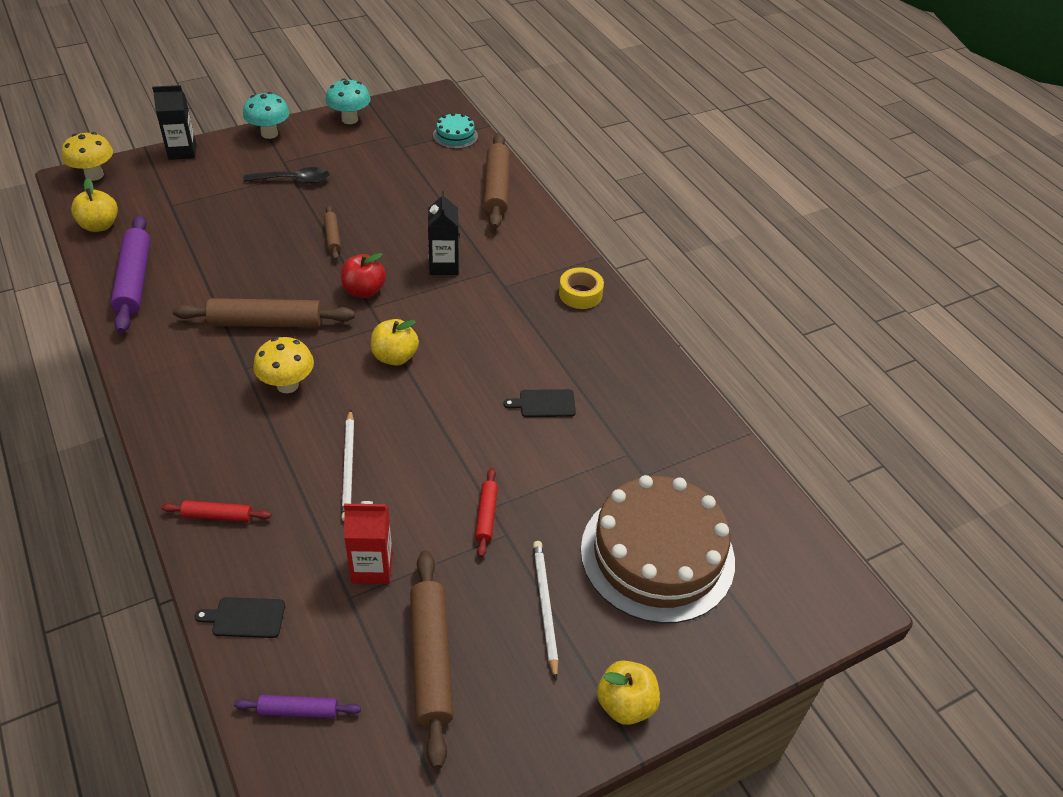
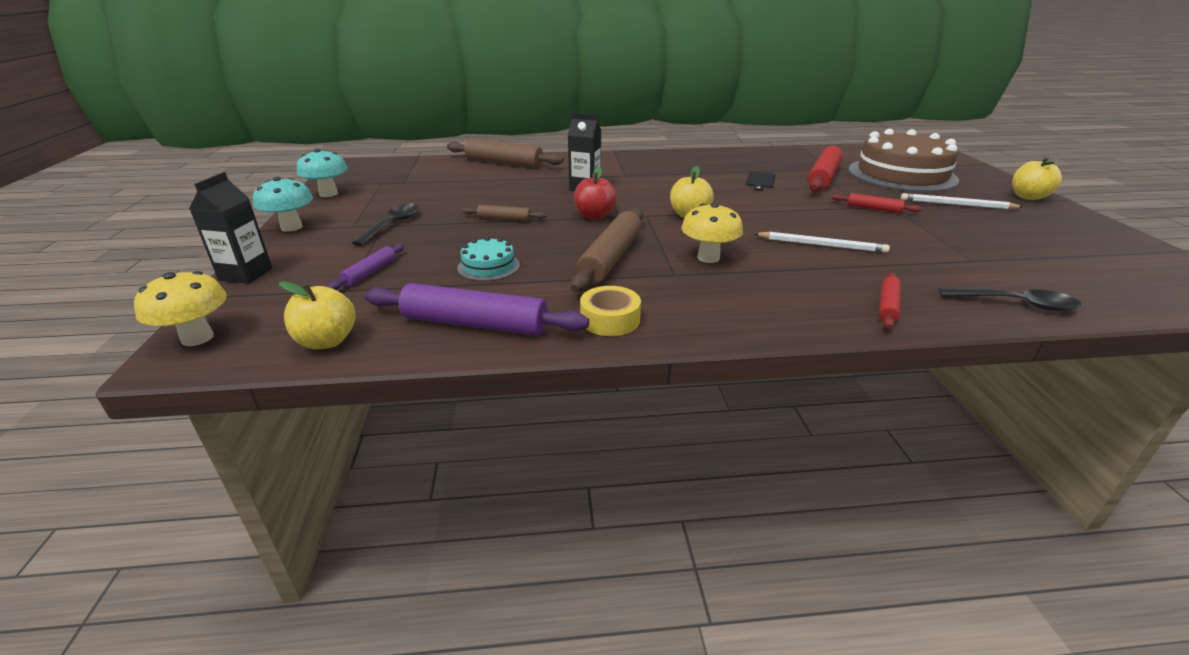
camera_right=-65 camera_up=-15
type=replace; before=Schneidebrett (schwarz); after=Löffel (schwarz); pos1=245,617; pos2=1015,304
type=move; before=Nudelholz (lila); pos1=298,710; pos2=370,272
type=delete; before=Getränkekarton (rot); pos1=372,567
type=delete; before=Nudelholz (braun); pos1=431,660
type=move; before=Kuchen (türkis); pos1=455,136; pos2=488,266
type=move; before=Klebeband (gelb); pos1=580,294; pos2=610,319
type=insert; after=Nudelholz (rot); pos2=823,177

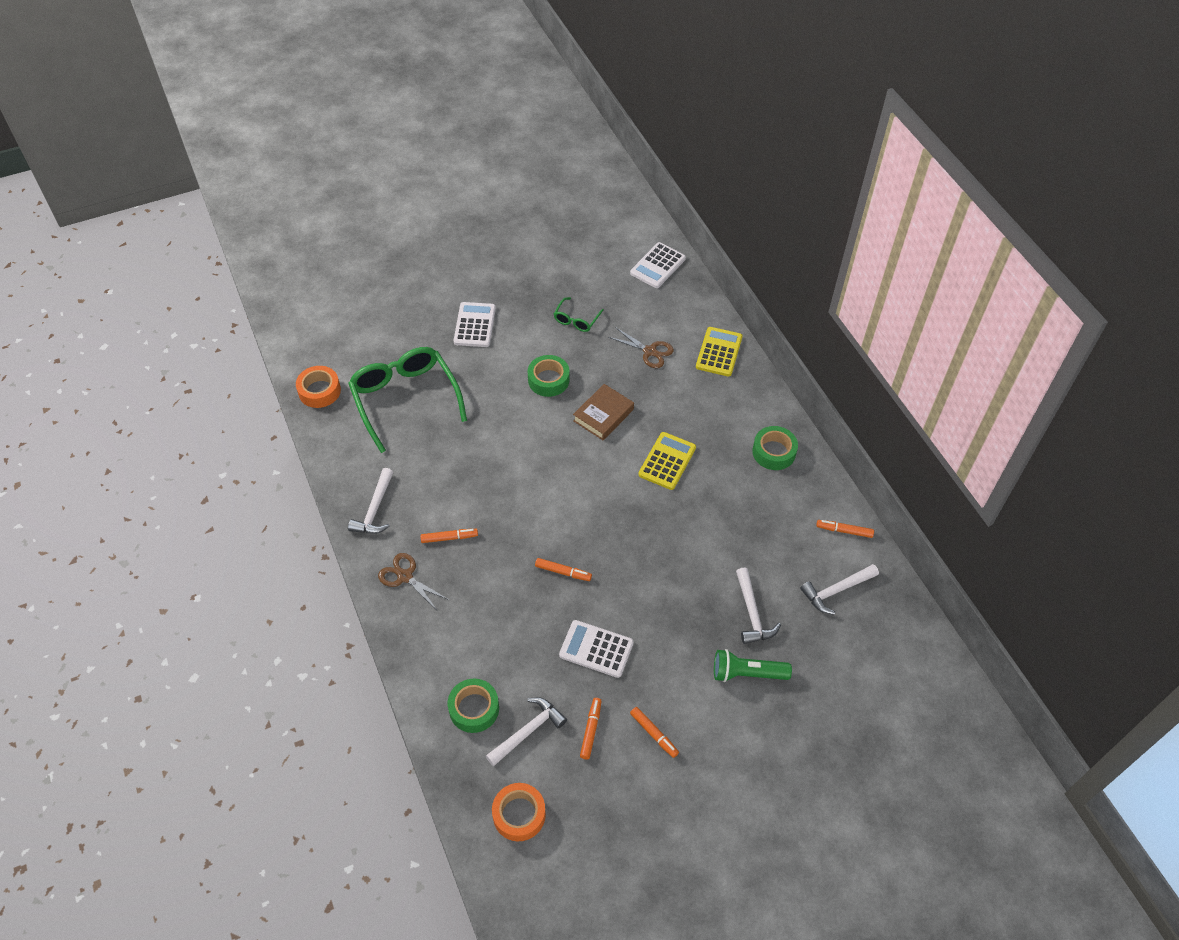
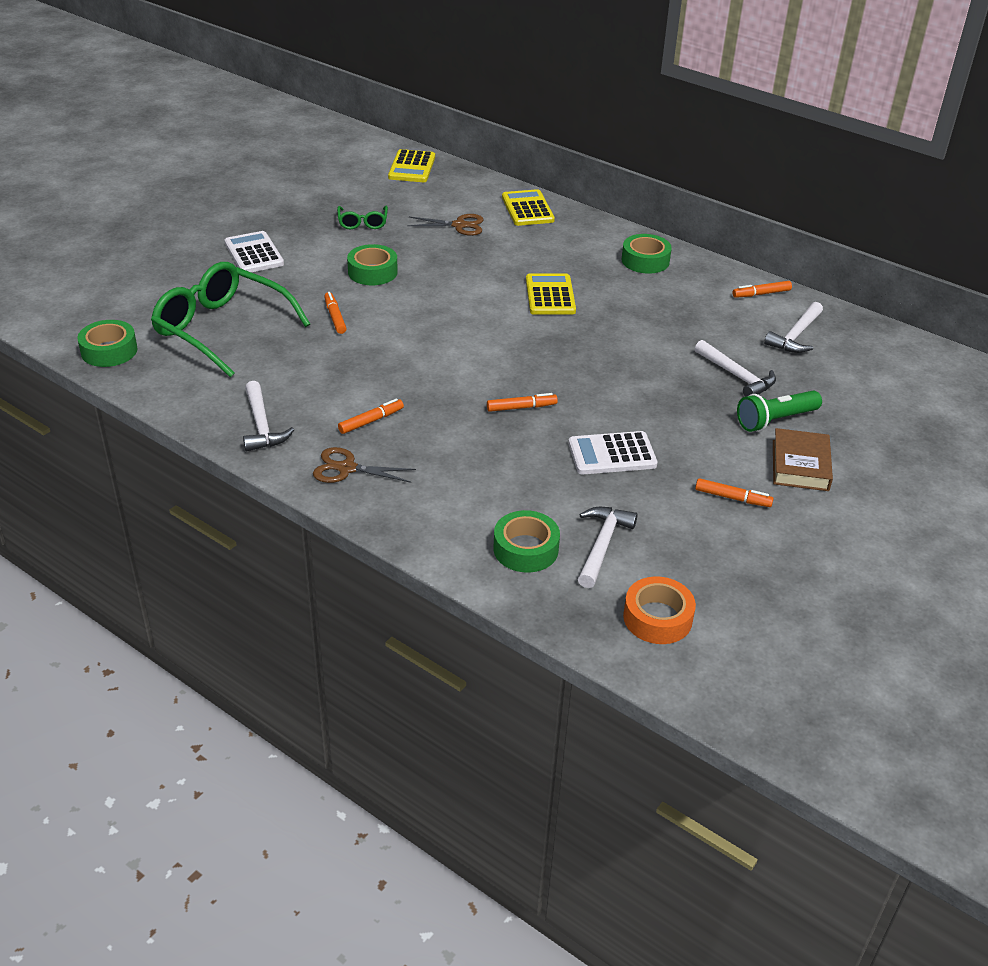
camera_right=-30 camera_up=-15
type=recolor; before=Klebeband (orange); after=Klebeband (grün); pos1=319,391; pos2=109,351
type=move; before=Buch (braun); pos1=603,415; pos2=800,465
type=move; before=Filzstift (orange); pos1=591,730; pos2=335,317
type=recolor; before=Taschenrechner (weiß); after=Taschenrechner (gelb); pos1=657,266; pos2=412,167

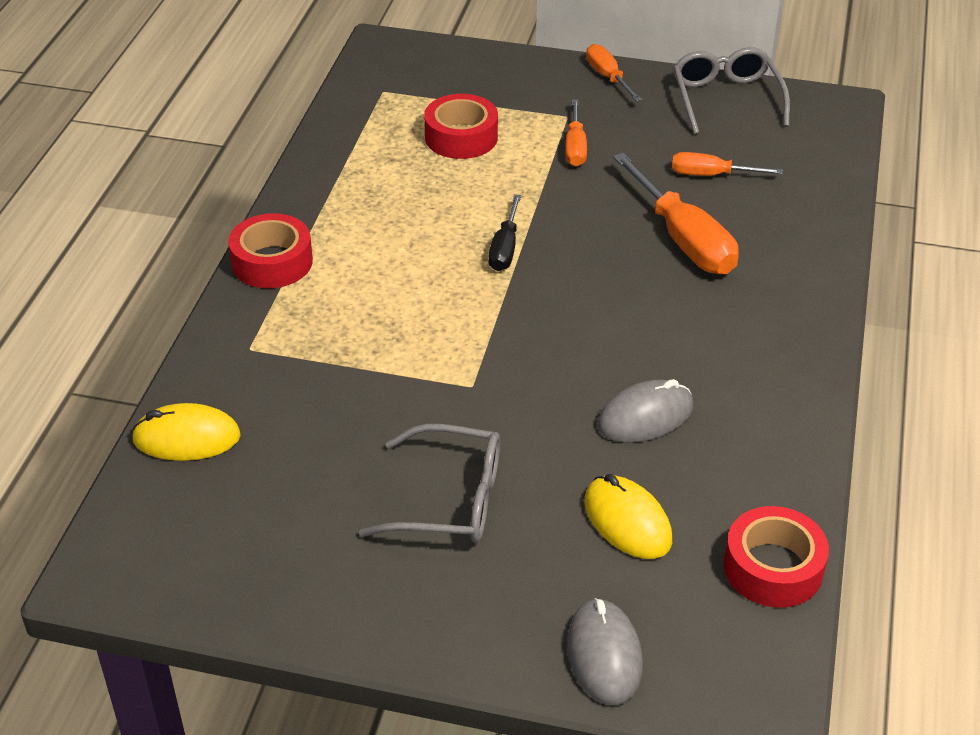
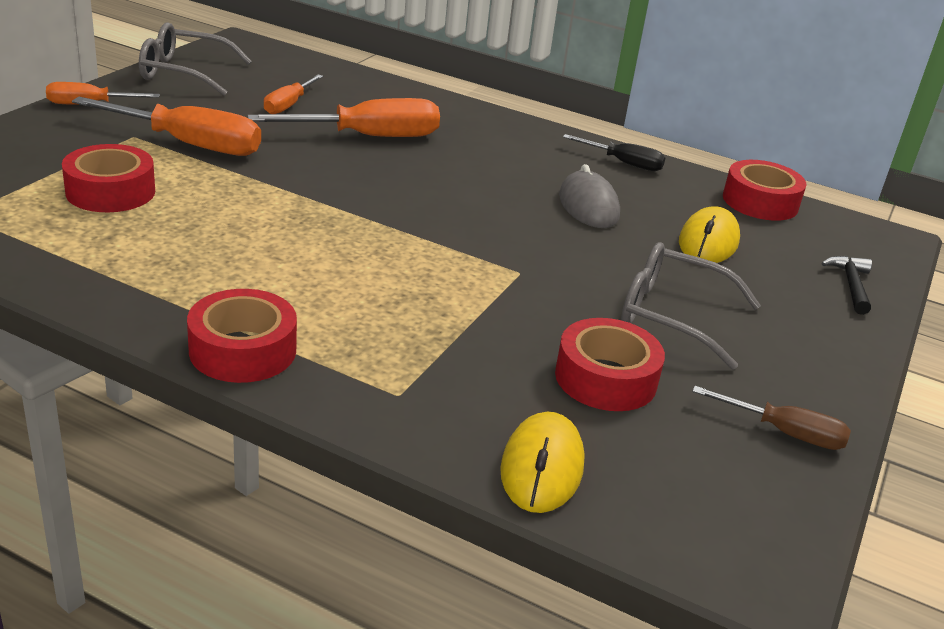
camera_right=-80 camera_up=-10
type=rotate; before=Brille (grau); pos1=449,500; pos2=672,316; turn=-90
type=move; before=Schraubenzieher (schwarz); pos1=505,249; pos2=624,163
type=resize; before=Schraubenzieher (orange); pos1=575,147; pos2=190,145; scale=1.76
type=replace; before=Computermaus (grau); after=Hammer (schwarz); pos1=604,655; pos2=851,285
type=rotate; before=Computermaus (gelb); pos1=627,521; pos2=708,242; turn=-45
type=insert; after=Klebeband (rot); pos2=605,378
type=insert; after=Schraubenzieher (braun); pos2=786,433

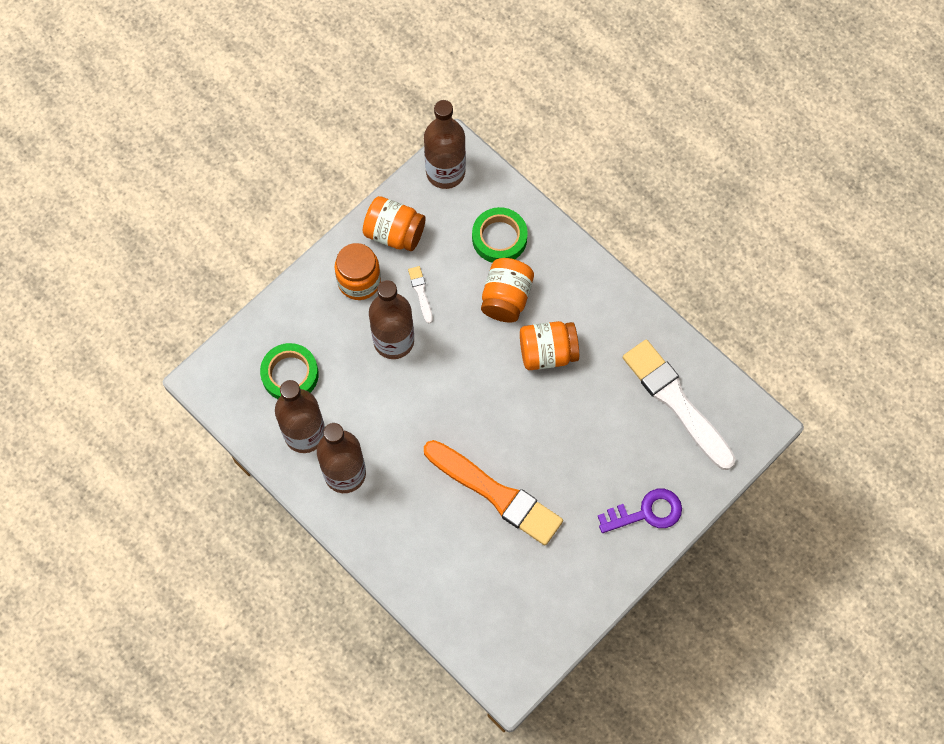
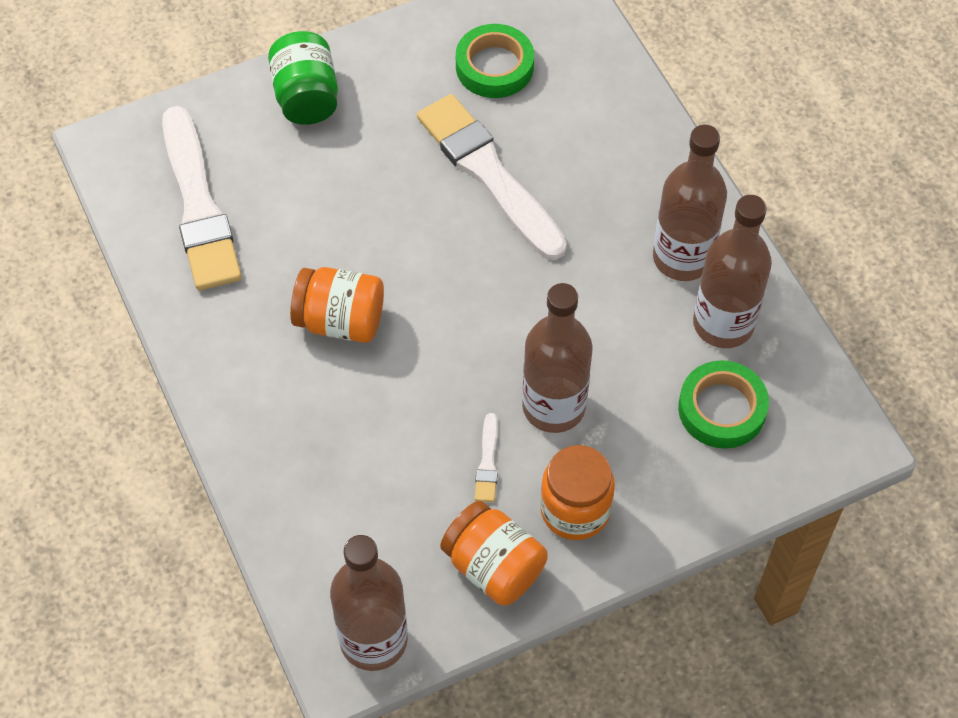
camera_right=-160 camera_up=-10
type=recolor; before=Pinsel (orange); after=Pinsel (weiß); pos1=496,494; pos2=489,174
type=move; before=Klebeband (grün); pos1=499,238; pos2=494,66
type=delete; before=Einmachglas (orange); pos1=506,298
type=replace; before=Schlüssel (lila); after=Einmachglas (grün); pos1=647,512; pos2=306,97

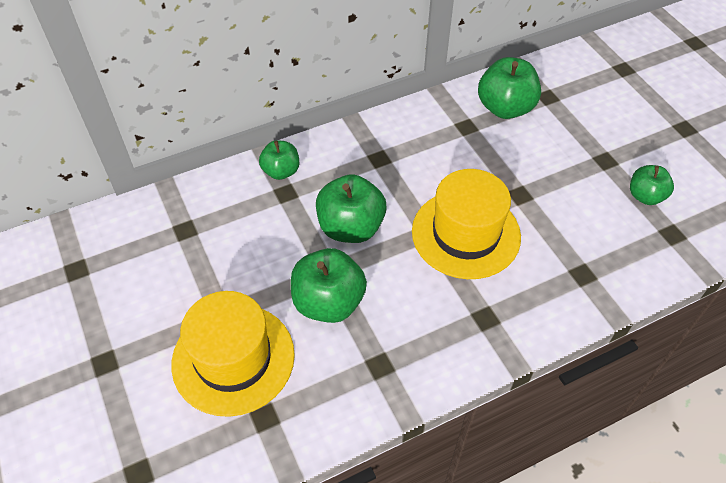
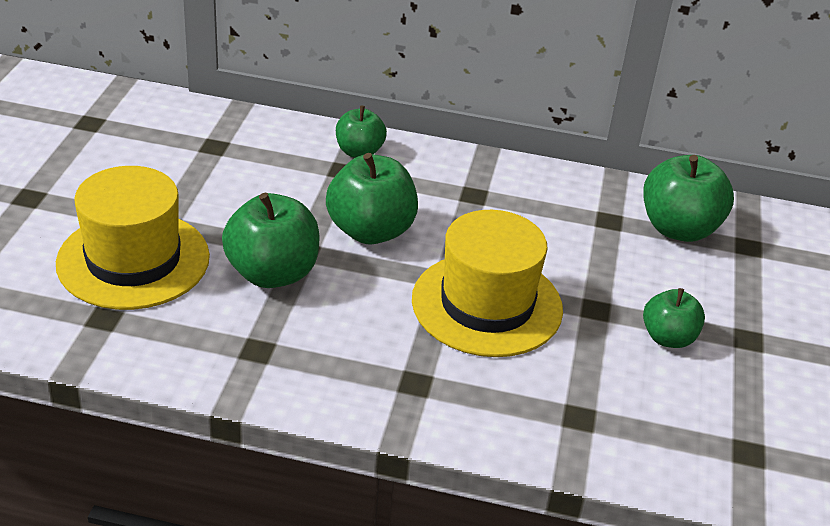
camera_right=35 camera_up=-15
type=move; before=Apfel (grün); pos1=645,196; pos2=668,338

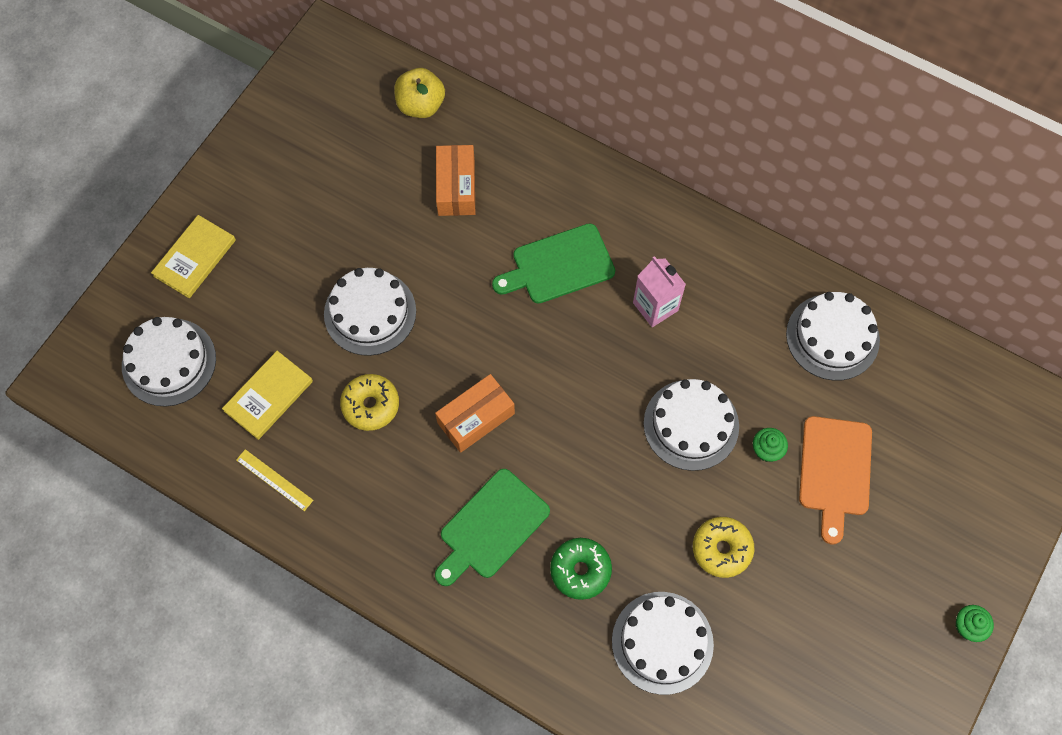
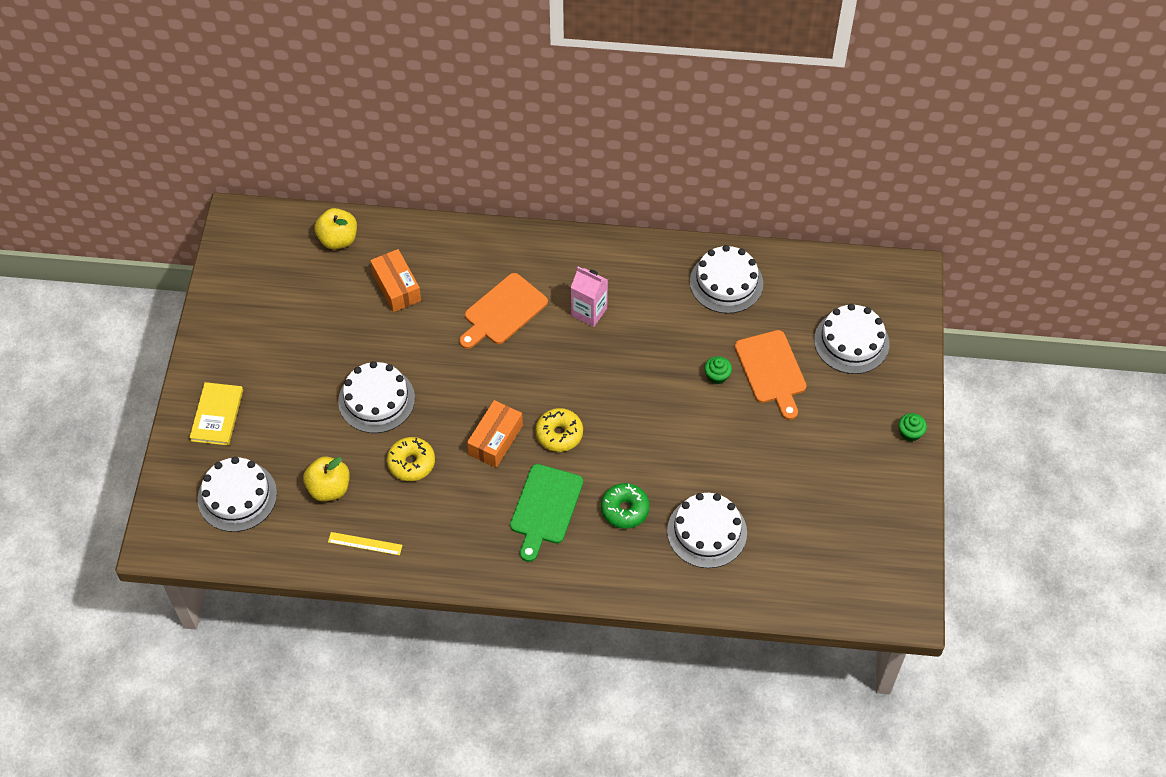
camera_right=-25 camera_up=-10
type=replace; before=Buch (gelb); after=Apfel (gelb); pos1=268,396; pos2=329,488
type=recolor; before=Schneidebrett (grün); after=Schneidebrett (orange); pos1=558,265; pos2=503,311
type=move; before=Kuchen (weiß); pos1=691,424; pos2=851,342
type=move; before=Donut (gelb); pos1=721,549; pos2=559,434

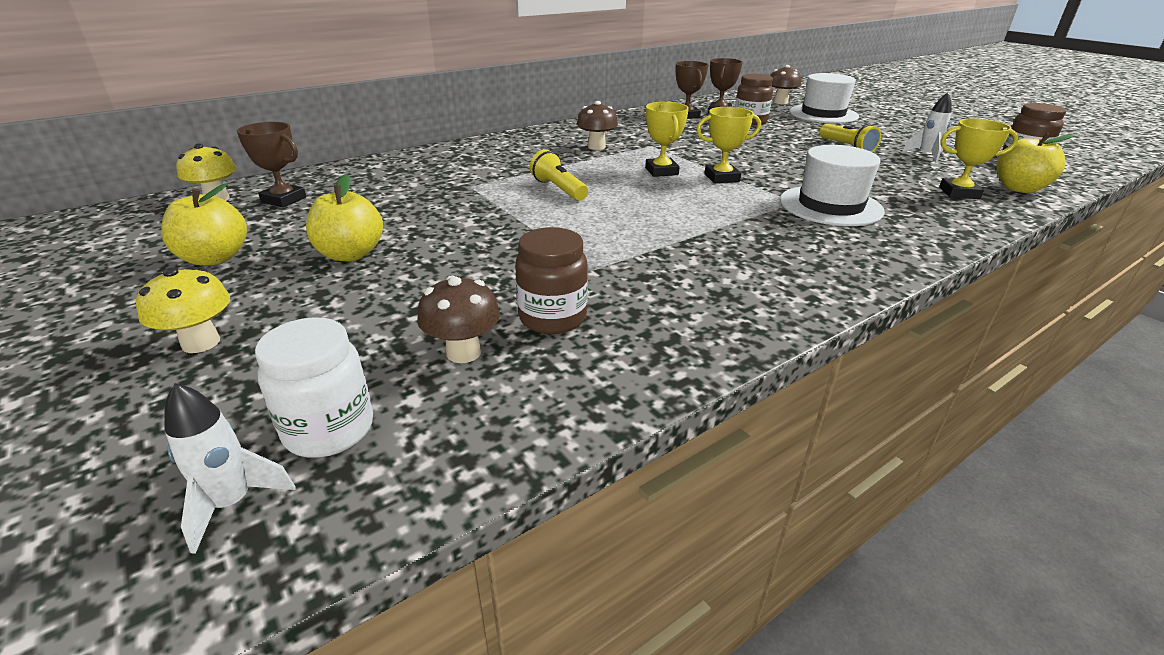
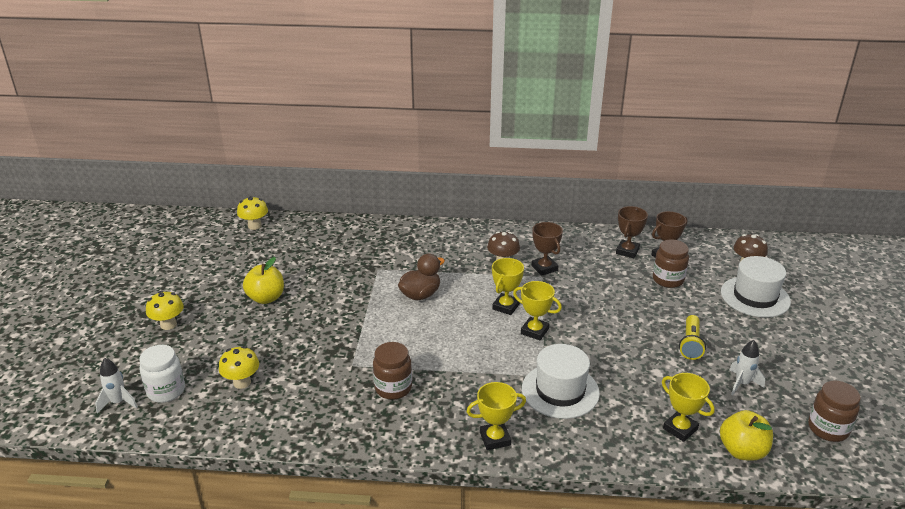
camera_right=40 camera_up=0
type=delete; before=Apfel (gelb); pos1=215,258
type=move; before=Pokal (braun); pos1=284,200; pos2=544,268
type=recolor; before=Pilz (braun); after=Pilz (gelb); pos1=463,352; pos2=242,382
type=move; before=Einmachglas (braun); pos1=552,318; pos2=393,388
type=replace; before=Taschenlampe (gelb); after=Ente (braun); pos1=559,189; pos2=420,295
type=insert; after=Pokal (gelb); pos2=495,439

